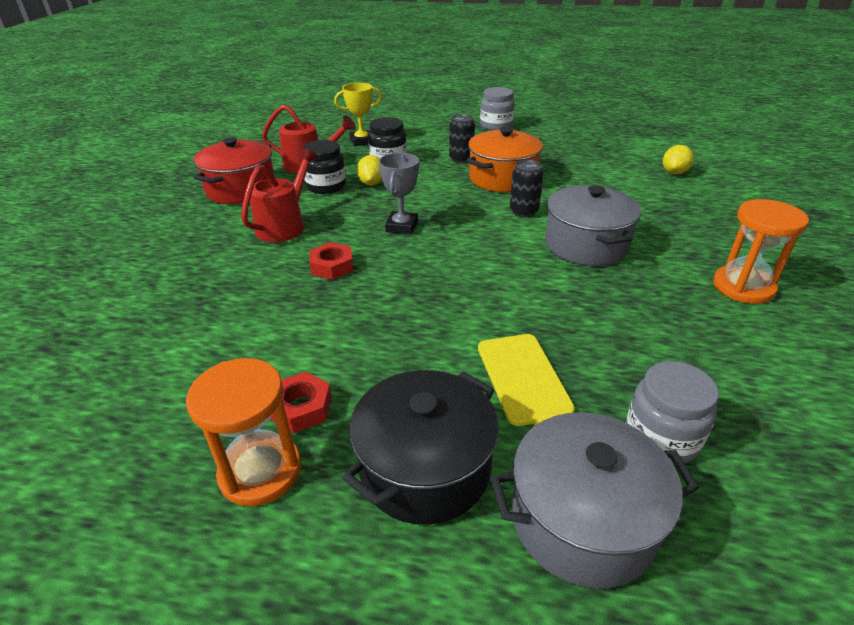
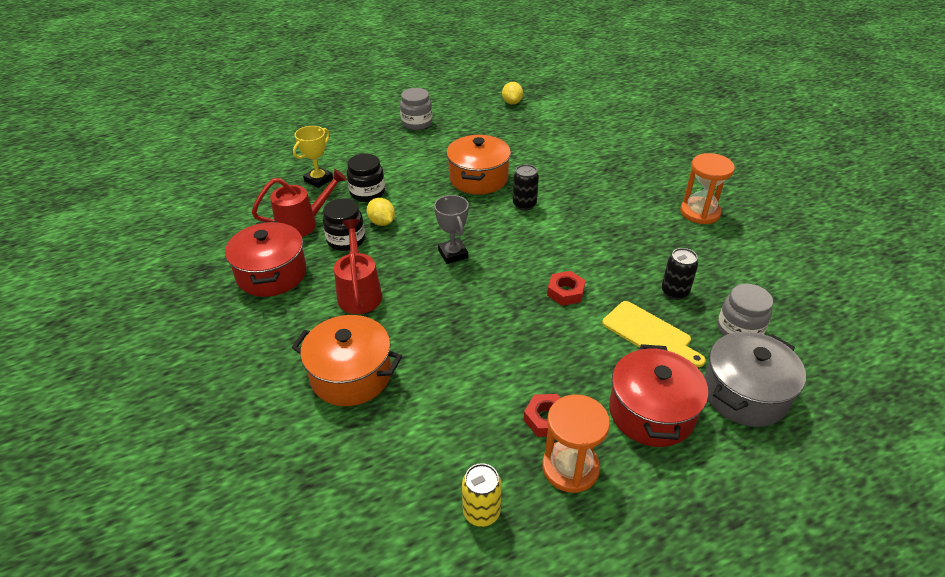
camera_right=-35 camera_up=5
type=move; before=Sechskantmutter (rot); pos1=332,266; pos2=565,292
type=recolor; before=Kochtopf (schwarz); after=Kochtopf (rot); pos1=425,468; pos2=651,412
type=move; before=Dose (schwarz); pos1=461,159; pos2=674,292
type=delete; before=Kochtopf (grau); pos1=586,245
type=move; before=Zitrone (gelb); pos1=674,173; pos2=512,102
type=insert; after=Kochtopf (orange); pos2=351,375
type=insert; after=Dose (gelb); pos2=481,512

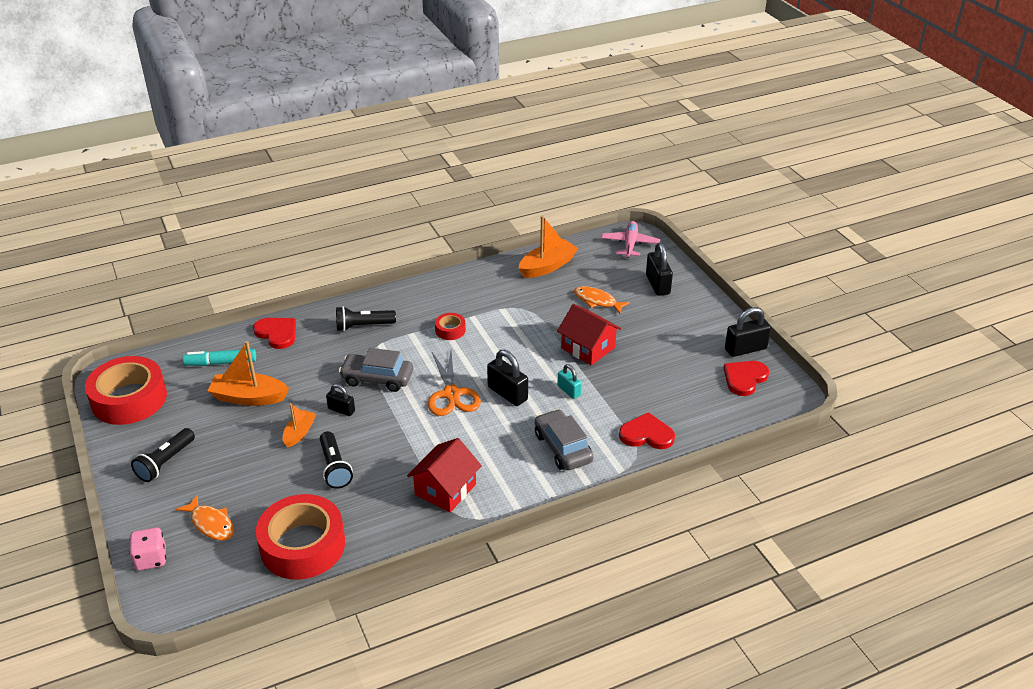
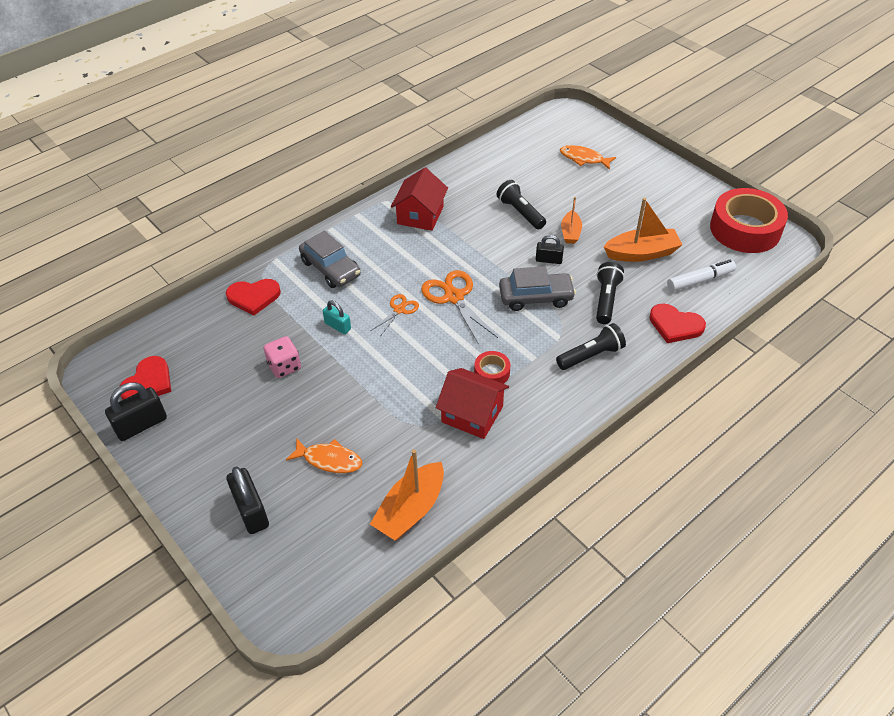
camera_right=165 camera_up=10
type=move; before=Spielwürfel (rosa); pos1=151,559; pos2=284,366
type=move; before=Taschenlampe (schwarz); pos1=165,462; pos2=606,299
type=recolor; before=Filzstift (türkis); after=Filzstift (weiß); pos1=221,363; pos2=700,280
type=delete; before=Klebeband (rot); pos1=302,545
type=replace; before=Vorhängeschloss (schwarz); after=Schere (orange); pos1=507,393; pos2=399,310
type=move; before=Haus (rot); pos1=588,348; pos2=472,414
type=delete; before=Flugzeug (rosa); pos1=630,244

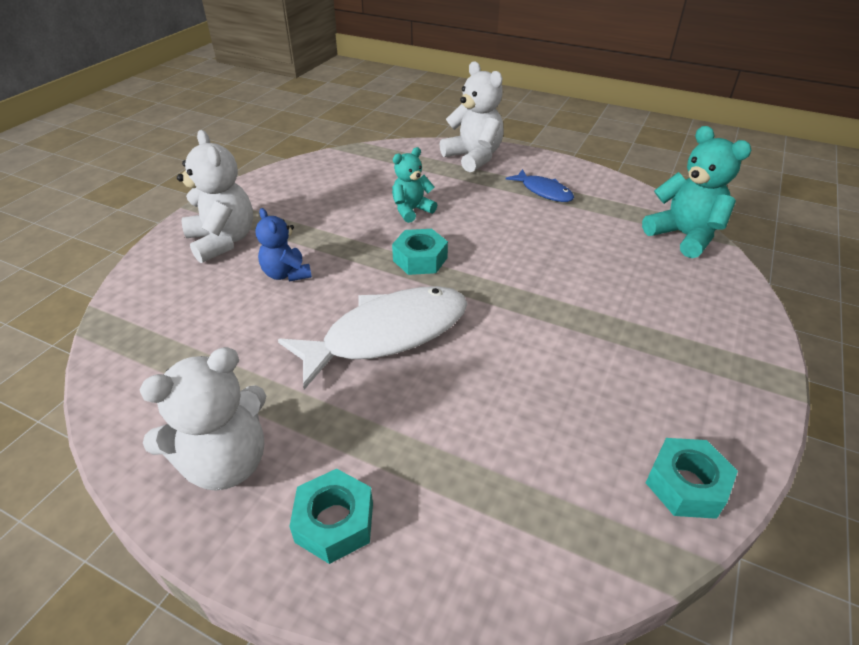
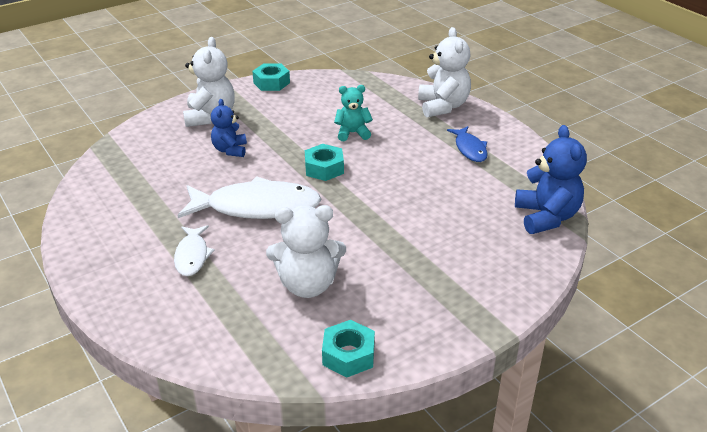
camera_right=30 camera_up=-5
type=move; before=Teddybär (weiß); pos1=226,462; pos2=308,285
type=move; before=Sechskantmutter (türkis); pos1=334,522; pos2=271,83
type=recolor; before=Teddybär (türkis); after=Teddybär (blau); pos1=684,236; pos2=546,217
type=insert; after=Fisch (weiß); pos2=192,256

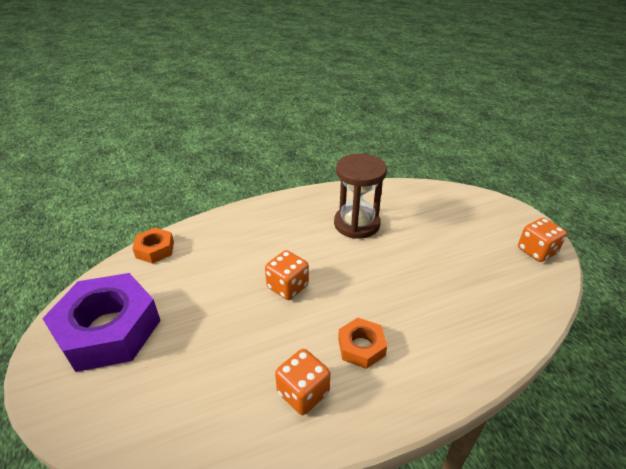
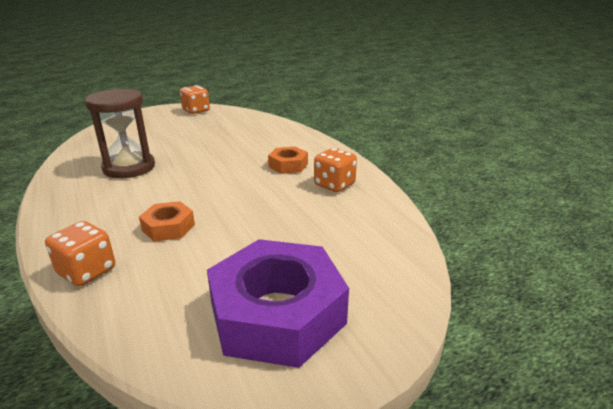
camera_right=-95 camera_up=-10
type=move; before=Sechskantmutter (orange); pos1=155,249; pos2=168,227
type=move; before=Spielwürfel (orange); pos1=287,287; pos2=87,271

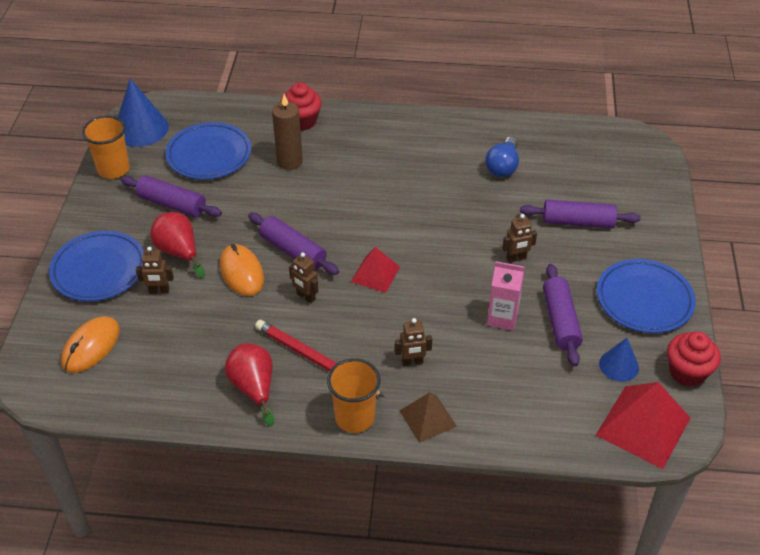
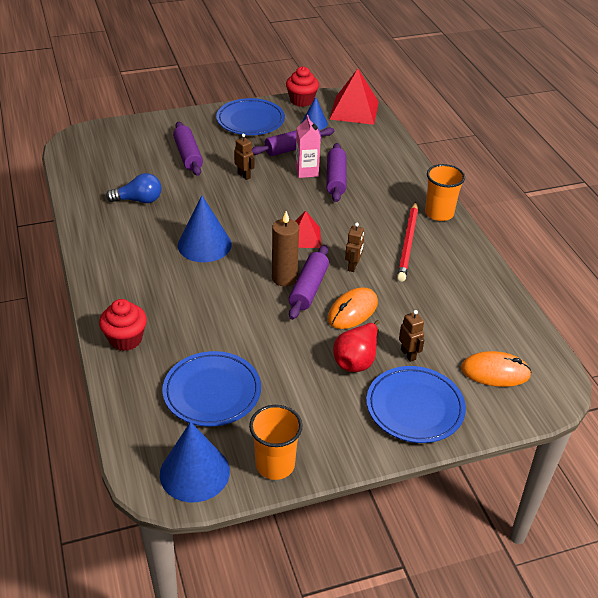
camera_right=-115 camera_up=-5
type=move; before=Nudelholz (lila); pos1=172,204; pos2=336,179
type=delete; before=Birne (rot); pos1=254,388
type=move; before=Kerze (braun); pos1=289,161; pos2=284,278
type=delete; before=Roboter (braun); pos1=412,362
type=delete; before=Pyramide (braun); pos1=428,418
type=insert; after=Kegel (blau); pos2=204,244

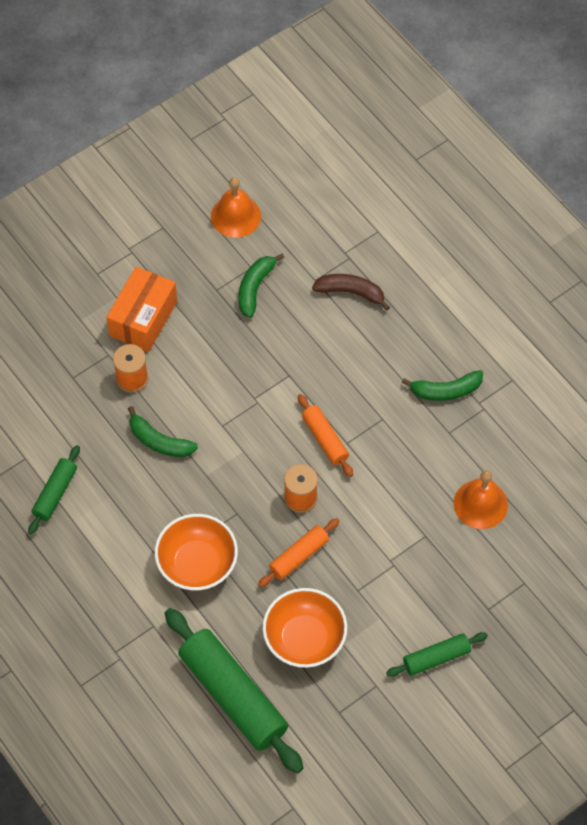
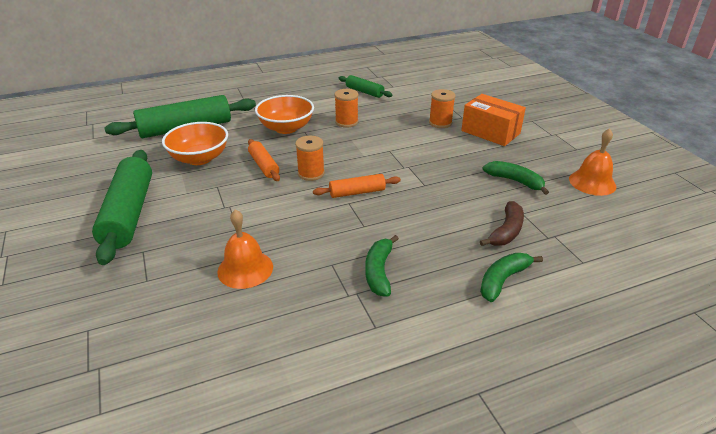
camera_right=105 camera_up=-25
type=move; before=Banane (grün); pos1=159,441; pos2=503,280
type=resize; before=Nudelholz (grün); pos1=436,658; pos2=129,213; scale=1.94
type=insert; after=Garnrolle (orange); pos2=346,122

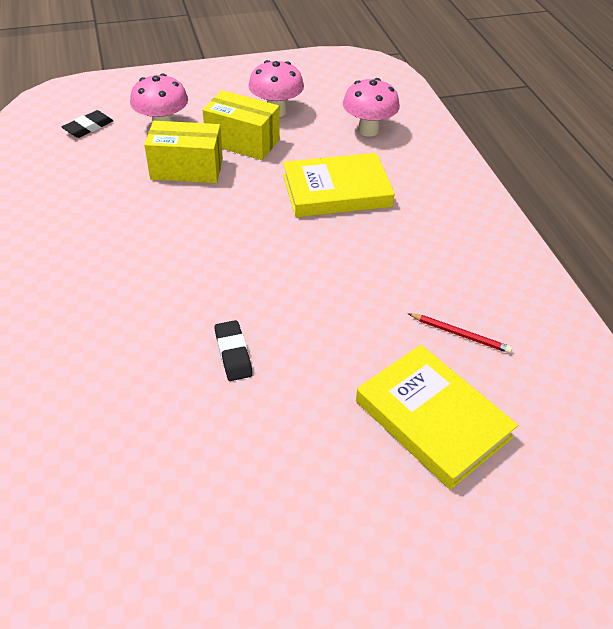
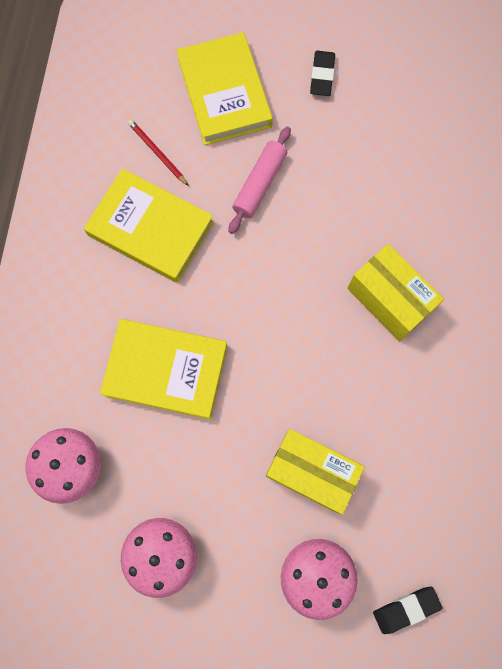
camera_right=-155 camera_up=30
type=move; before=Schachtel (gelb); pos1=242,142; pos2=389,299
type=move; before=Radiergummi (schwarz); pos1=233,353; pos2=322,75
type=insert; after=Buch (gelb); pos2=150,229
type=insert; after=Nudelholz (rosa); pos2=259,184

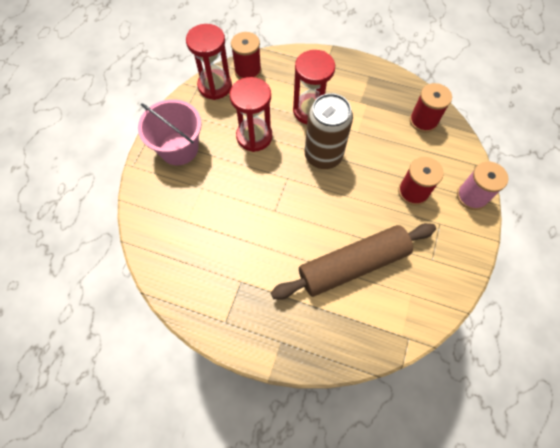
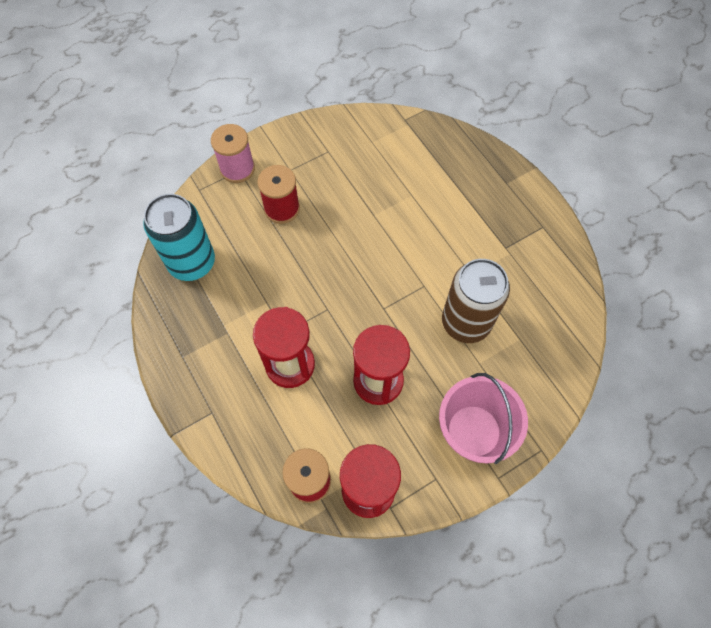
camera_right=-140 camera_up=0
type=delete; before=Nudelholz (braun); pos1=353,265
type=move; before=Dose (braun); pos1=323,155; pos2=466,322
type=replace; before=Garnrolle (rot); after=Dose (türkis); pos1=423,121; pos2=192,262

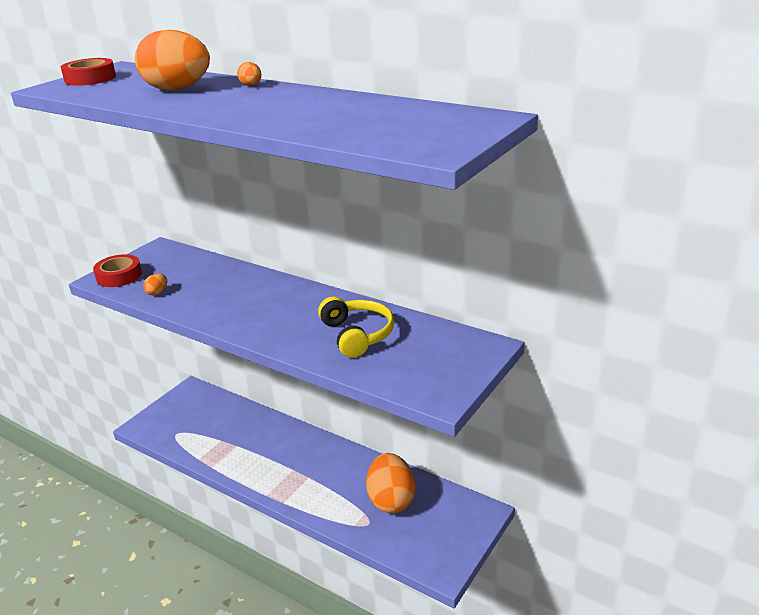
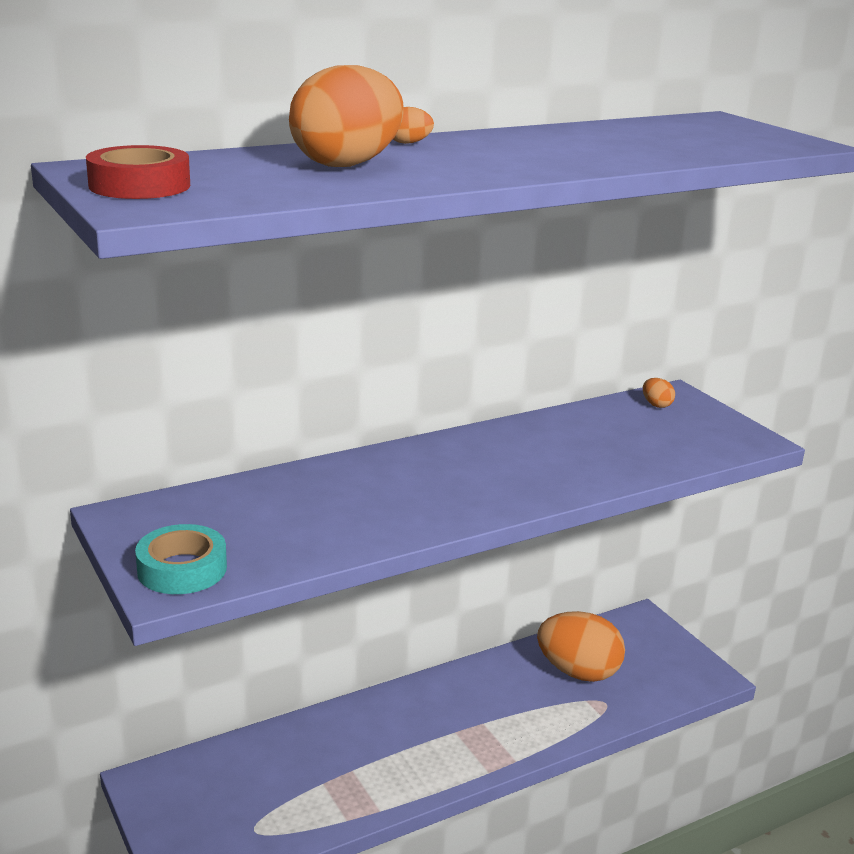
camera_right=-65 camera_up=-5
type=recolor; before=Klebeband (rot); after=Klebeband (türkis); pos1=119,276; pos2=182,569
type=move; before=Ei (orange); pos1=157,292; pos2=656,405
type=delete; before=Kopfhörer (gelb); pos1=357,335

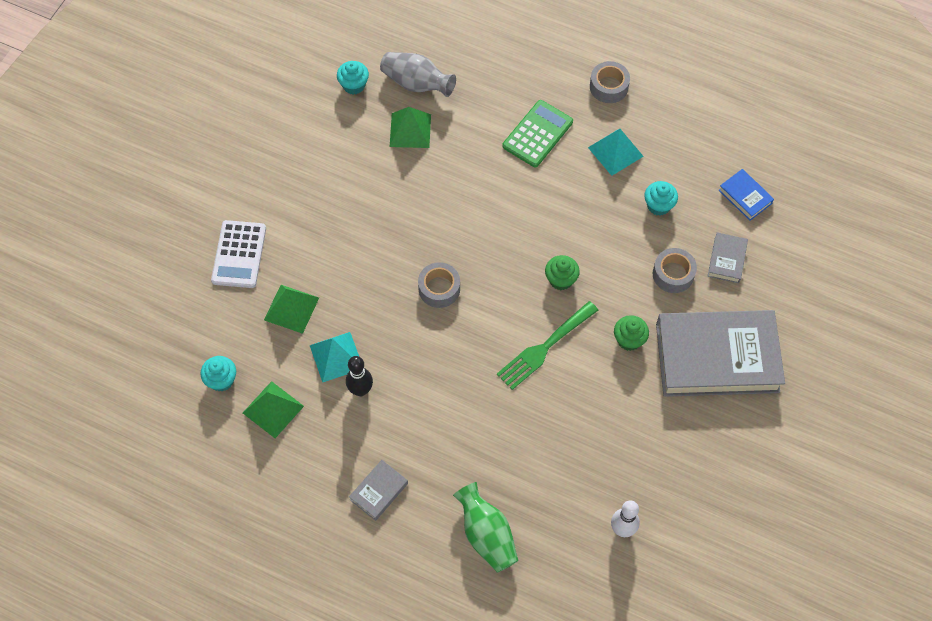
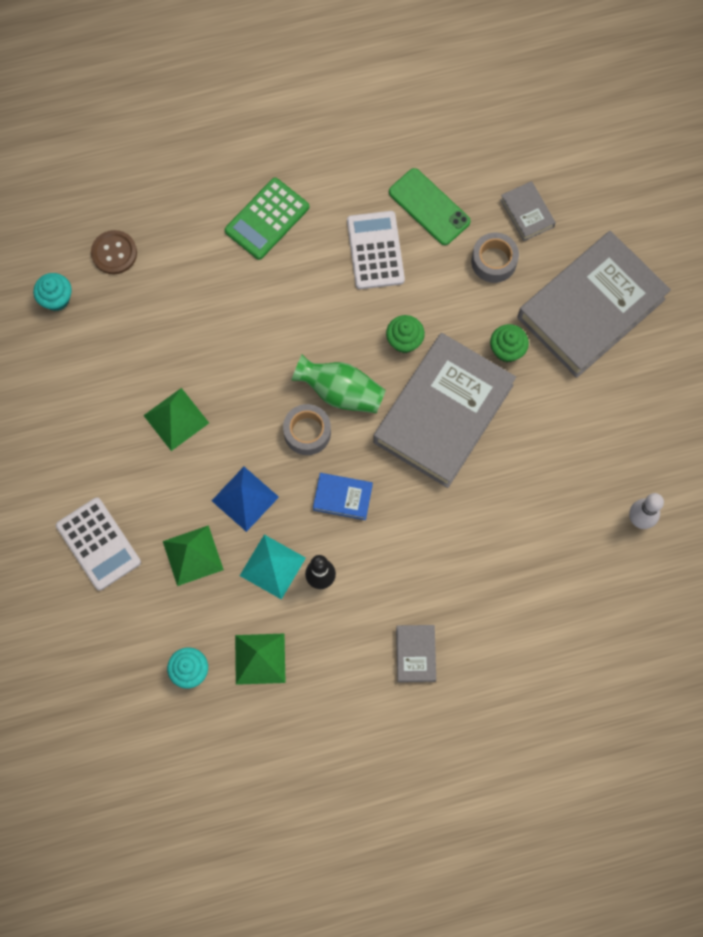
camera_right=-40 camera_up=10
type=replace; before=Vase (grau); after=Knopf (braun); pos1=416,83; pos2=114,253
type=move; before=Pyramide (grün); pos1=410,130; pos2=176,419
type=move; before=Vase (grün); pos1=486,535; pos2=340,392
type=replace; before=Gabel (grün); after=Buch (grau); pos1=544,348; pos2=443,414
type=rotate; before=Taschenrechner (grün); pos1=537,134; pos2=267,219; turn=-135
type=delete; before=Pyramide (türkis); pos1=615,152
type=delete; before=Klebeband (grau); pos1=608,87
type=replace; before=Muffin (türkis); after=Handy (grün); pos1=658,205; pos2=429,207
type=move; before=Buch (blau); pos1=745,197; pos2=342,497
type=insert; after=Pyramide (blau); pos2=245,499
type=insert; after=Taschenrechner (weiß); pos2=375,250

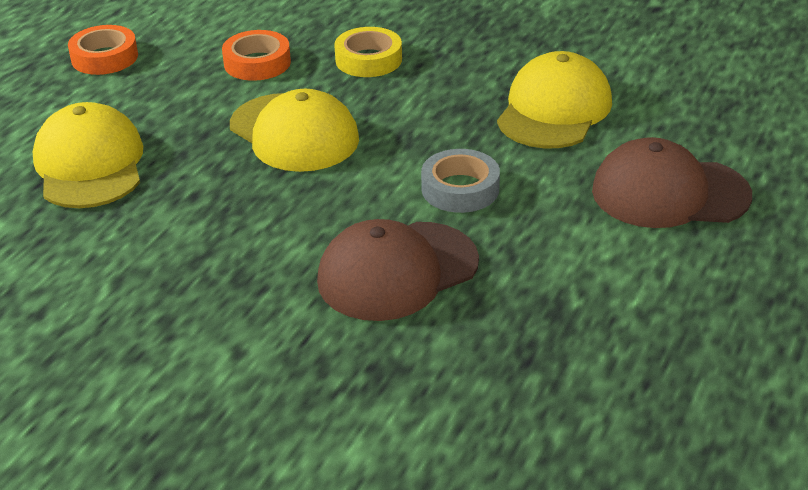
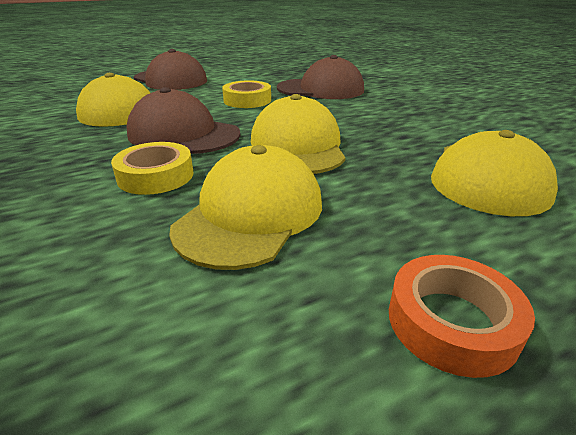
camera_right=-145 camera_up=-5
type=replace; before=Klebeband (orange); after=Kappe (gelb); pos1=257,63; pos2=251,214
type=recolor; before=Klebeband (grau); after=Klebeband (gelb); pos1=460,189; pos2=247,100
type=insert; after=Kappe (braun); pos2=183,134

